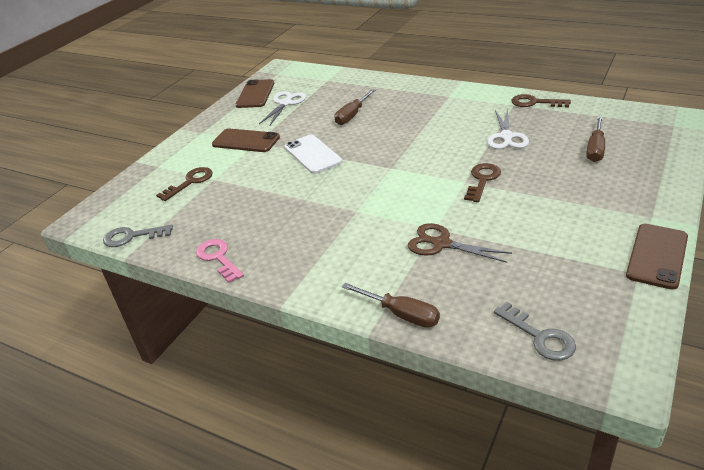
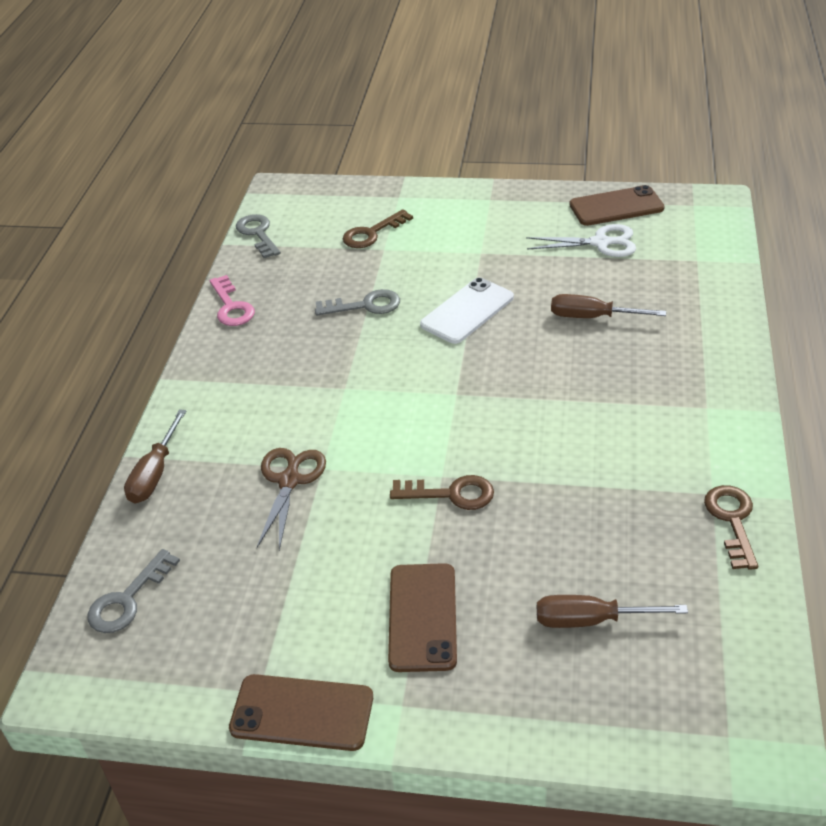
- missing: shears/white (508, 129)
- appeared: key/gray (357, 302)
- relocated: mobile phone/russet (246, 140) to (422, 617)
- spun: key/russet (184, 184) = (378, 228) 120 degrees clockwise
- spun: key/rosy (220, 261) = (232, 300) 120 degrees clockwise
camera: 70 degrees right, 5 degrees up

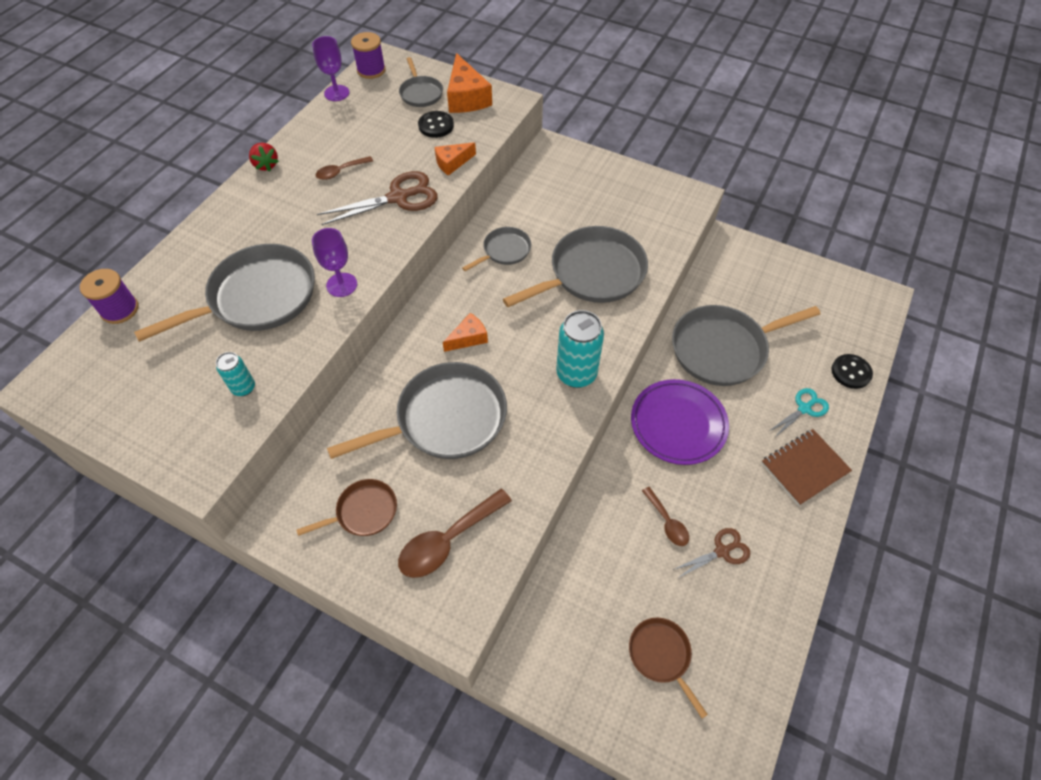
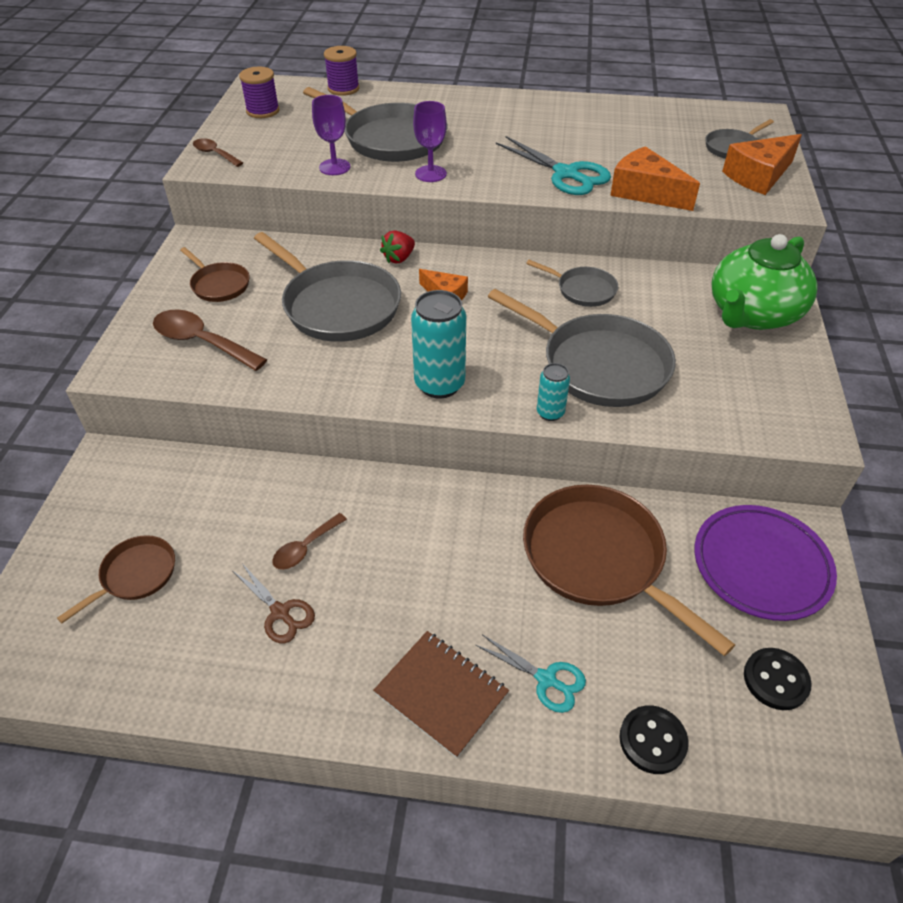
- appeared: teapot/emerald (764, 282)
- relocated: tin/turquoise (235, 374) to (553, 392)
- relocated: strawberry/crimson (264, 157) to (397, 246)
- relocated: goblet/purple (330, 68) to (331, 135)
- relocated: spoon/russet (344, 168) to (218, 152)
- relocated: reel of thread/purple (368, 55) to (259, 92)
- relocated: sewing button/black (436, 124) to (778, 679)
- relocated: flat dish/purple (680, 422) to (765, 563)
- colour: shears/russet (377, 198) to shears/turquoise (553, 165)
- colour: skillet/gray (746, 345) to skillet/russet (629, 570)
- size: cheese wedge/orange (455, 159) = (655, 178) x1.68
camera: 70 degrees right, 10 degrees down

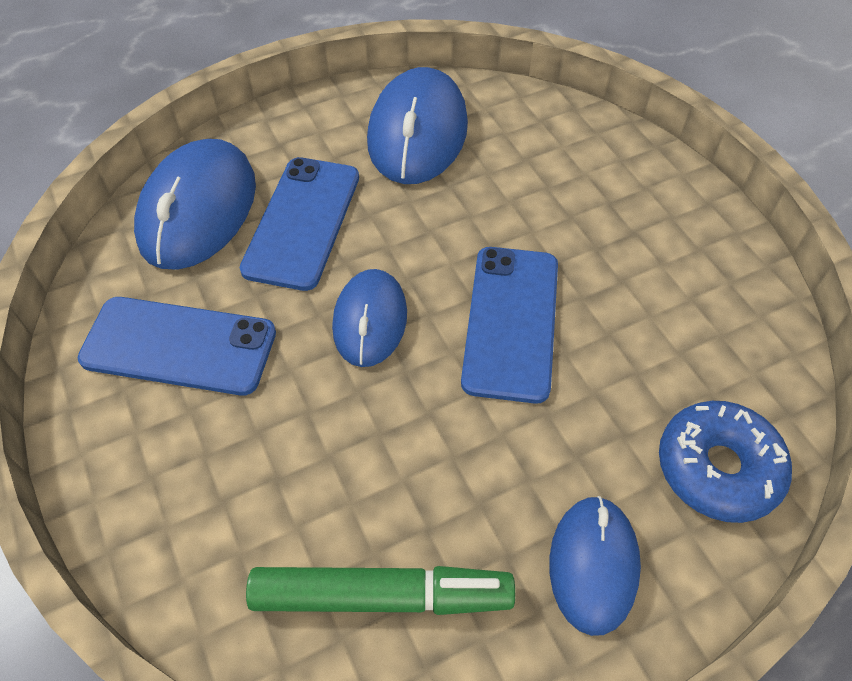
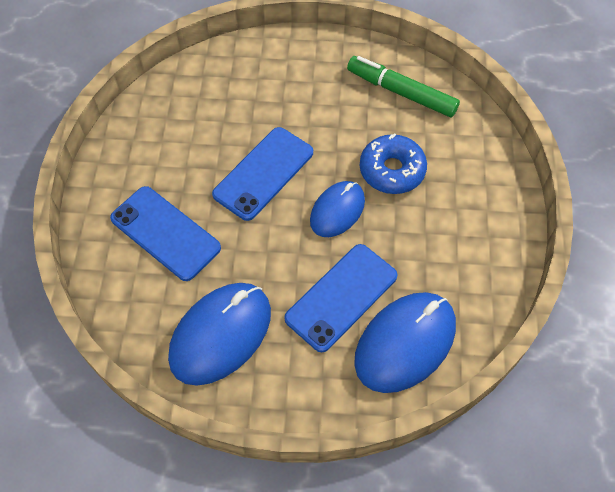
- missing: mouse/cobalt (595, 566)
- relocated: mobile phone/cobalt (176, 346) to (165, 233)
- relocated: glazed donut/cobalt (725, 462) to (393, 163)
camera: 150 degrees left, 5 degrees up

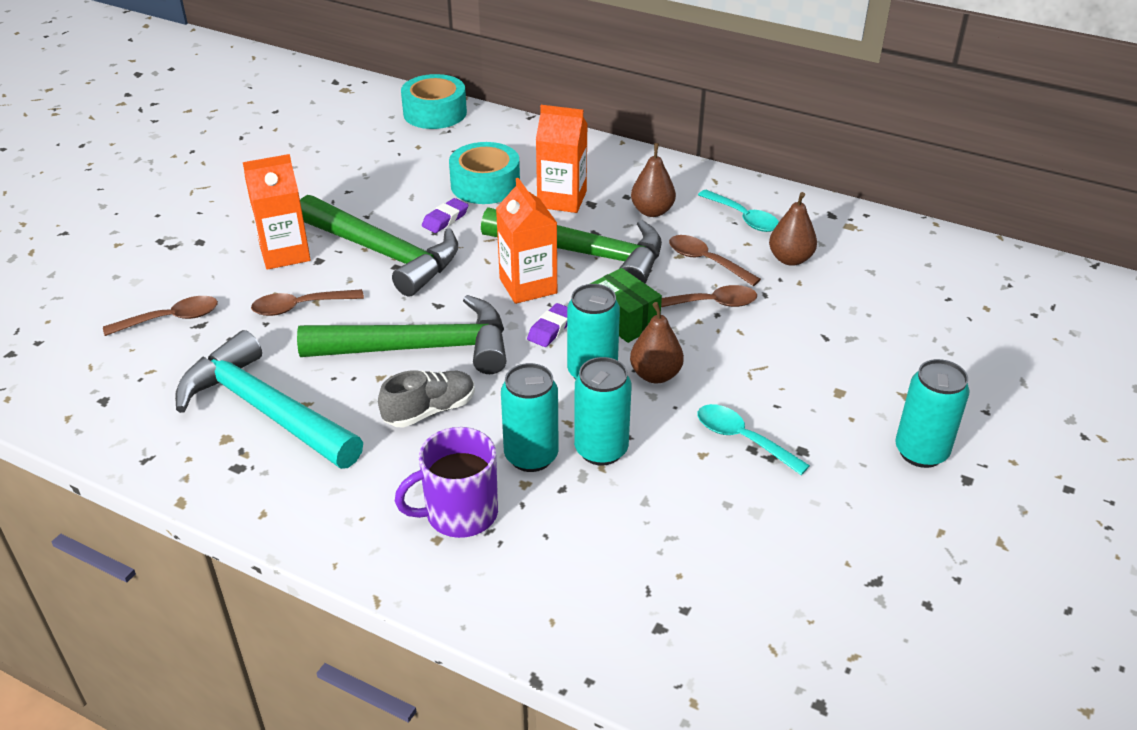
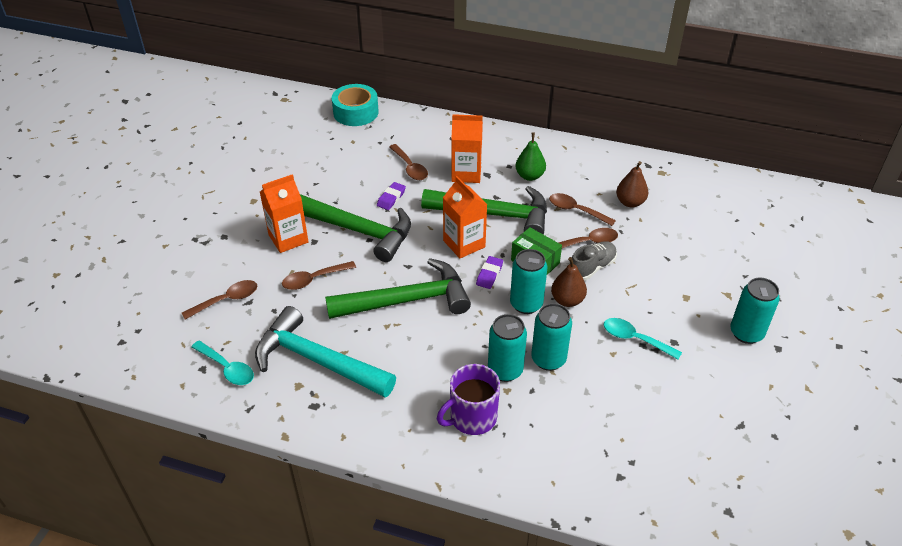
- relocated: shoe/gray (426, 399) to (593, 261)
- relocated: spoon/turquoise (738, 211) to (222, 363)
- exchanged: sticky tape/turquoise (484, 173) to spoon/russet (408, 162)
- colour: pear/russet (653, 180) to pear/emerald (531, 157)
camera: 10 degrees left, 5 degrees up

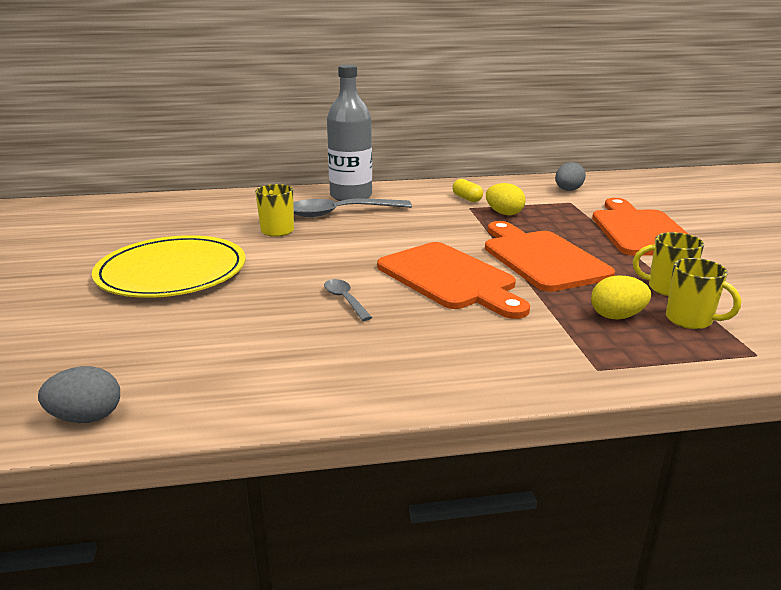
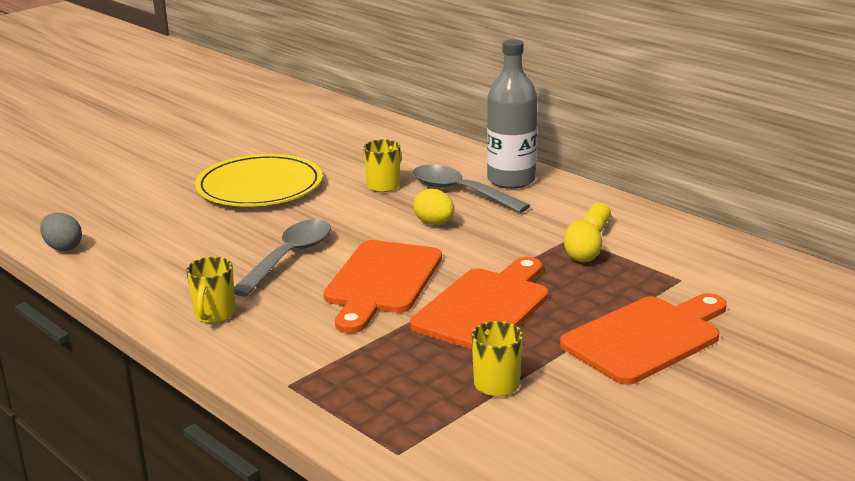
- missing: toy egg/gray (570, 176)
- relocated: toy egg/yellow (621, 297) to (433, 207)
- relocated: coffee mug/yellow (703, 293) to (210, 290)
- size: spoon/gray (348, 300) = (282, 258) x1.96
camera: 55 degrees right, 0 degrees up

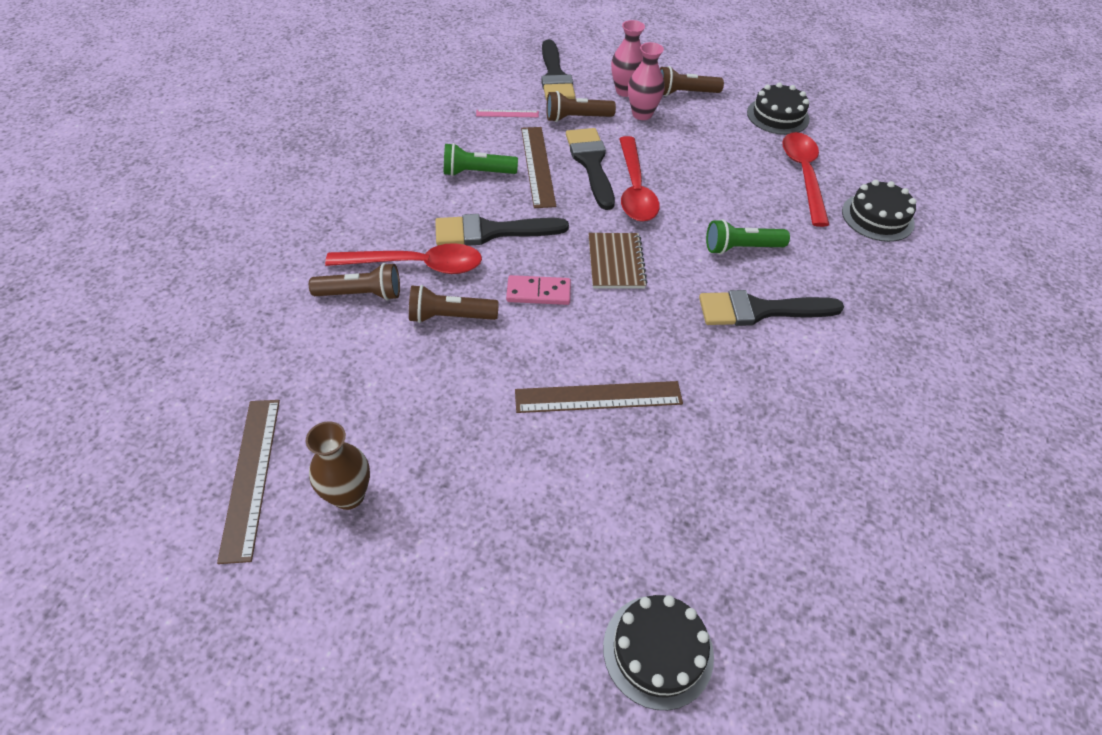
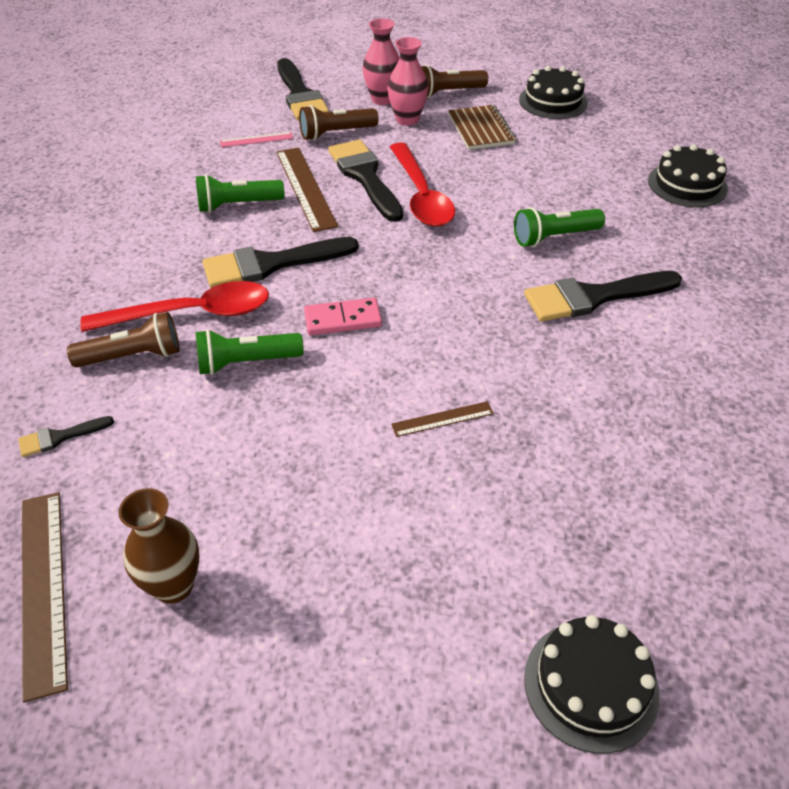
- missing: spoon/crimson (805, 179)
- appeared: paintbrush/black (66, 436)
- relocated: notebook/russet (617, 261) to (482, 127)
- colour: flashlight/russet (454, 304) to flashlight/emerald (249, 352)
- size: straightedge/russet (599, 397) = (442, 419) x0.52
camera: 10 degrees left, 5 degrees down

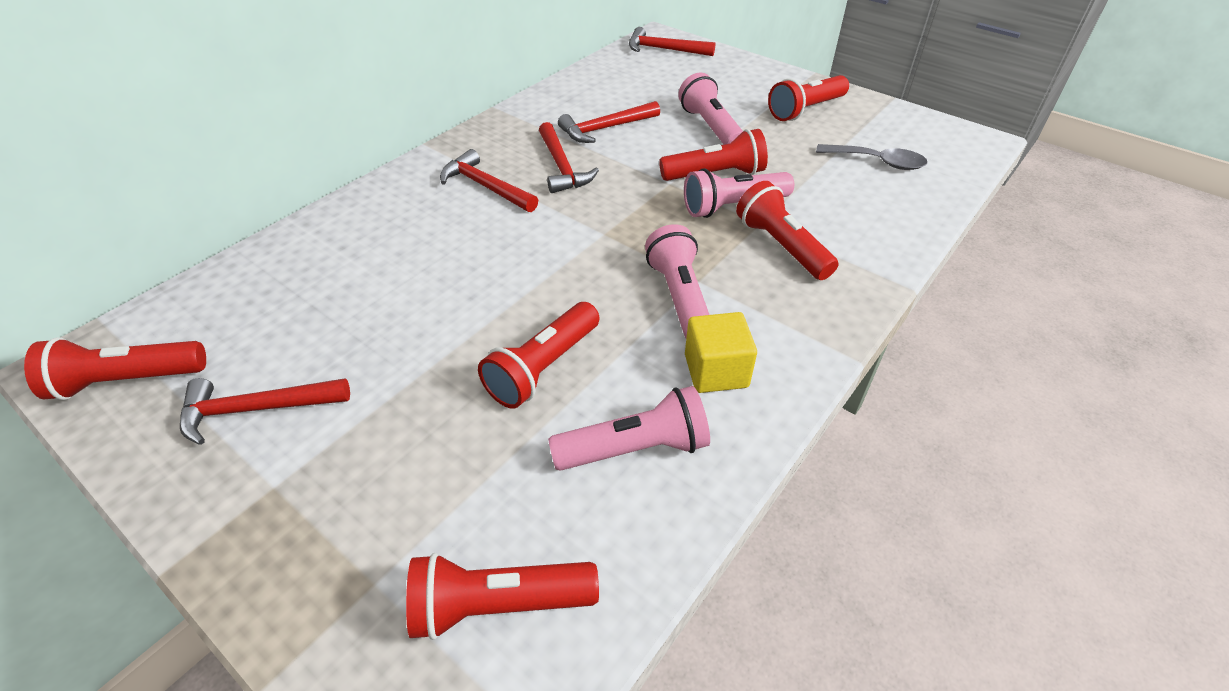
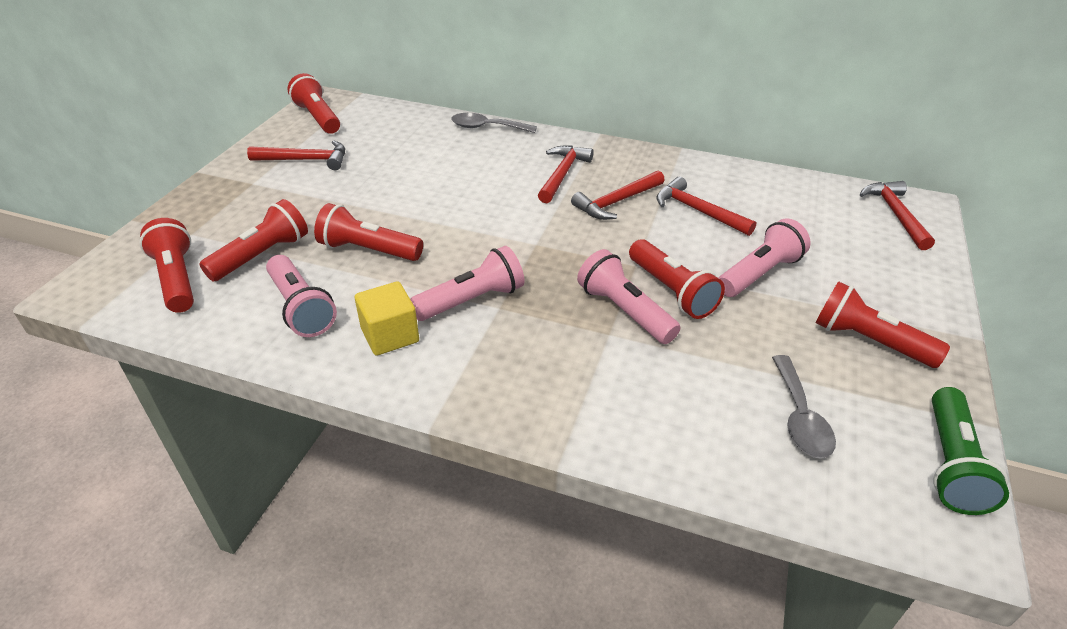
- appeared: spoon/gray (494, 123)
- appeared: flashlight/emerald (970, 451)
- relocated: flashlight/crimson (787, 230) to (253, 240)
- spun: claw hammer/crimson (265, 411) = (296, 155) 120 degrees clockwise
camera: 70 degrees right, 5 degrees down

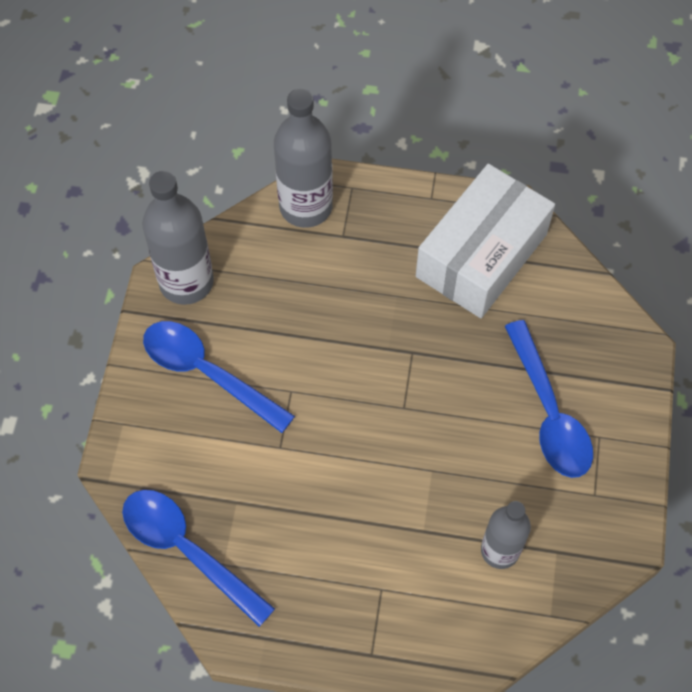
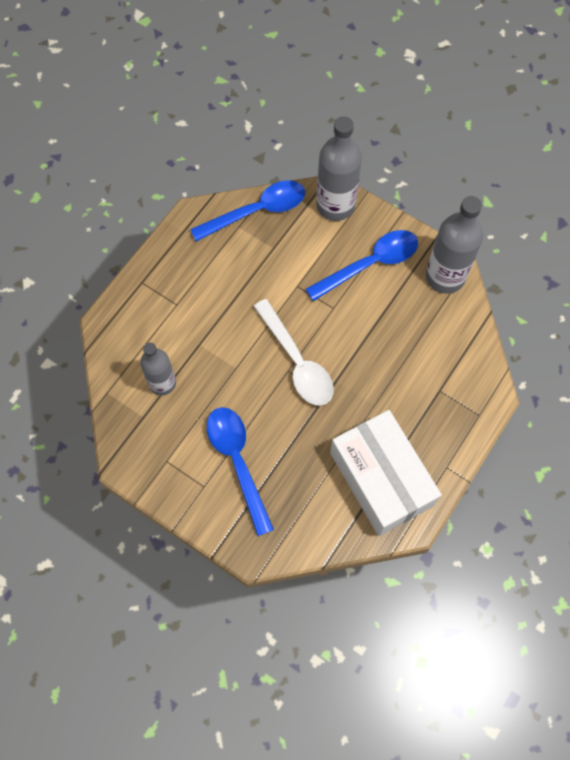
- appeared: spoon/white (293, 352)
- relocated: flask/gray (303, 158) to (339, 168)
- spun: spoon/cobalt (549, 399) = (240, 471) 60 degrees clockwise
camera: 115 degrees right, 5 degrees up

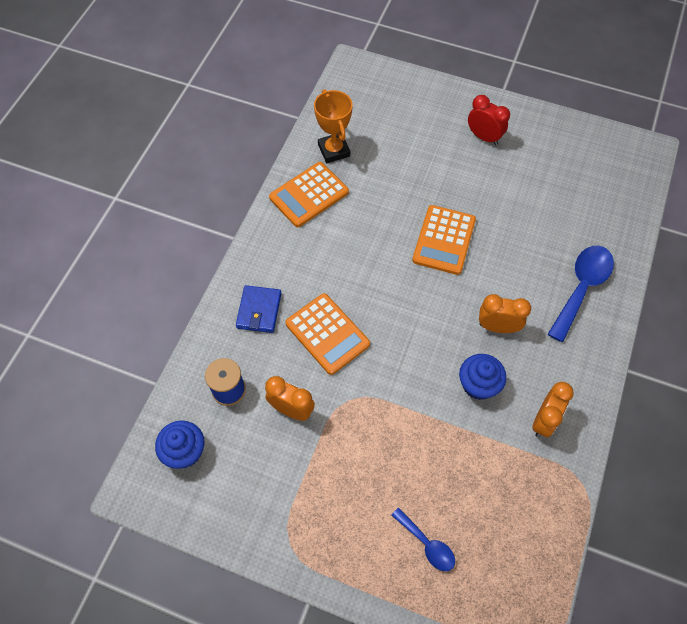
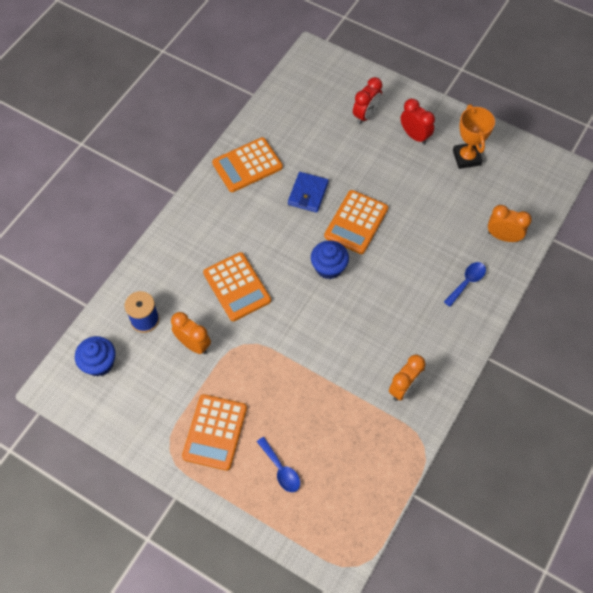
- appeared: adding machine/orange (214, 432)
- appeared: bedside clock/crimson (367, 100)
- relocated: wallet/cobalt (258, 309) to (308, 192)
- relocated: award cup/orange (333, 126) to (474, 136)
- relocated: fairy cake/cobalt (483, 377) to (330, 259)
- relocated: bedside clock/orange (505, 313) to (510, 223)
- size: spoon/cobalt (581, 294) = (465, 284) x0.57
camera: 10 degrees right, 0 degrees up

